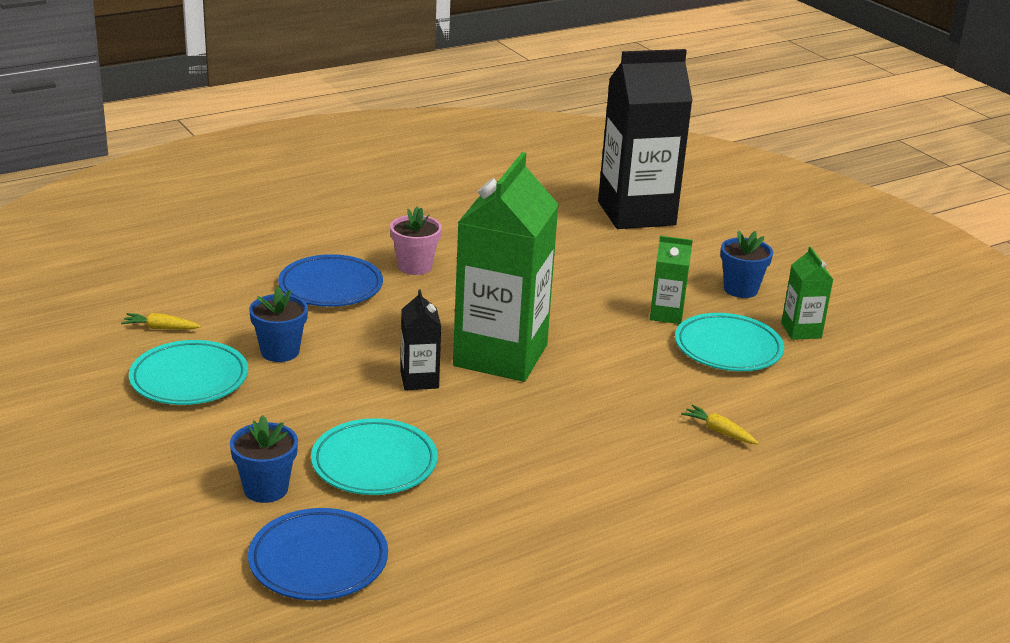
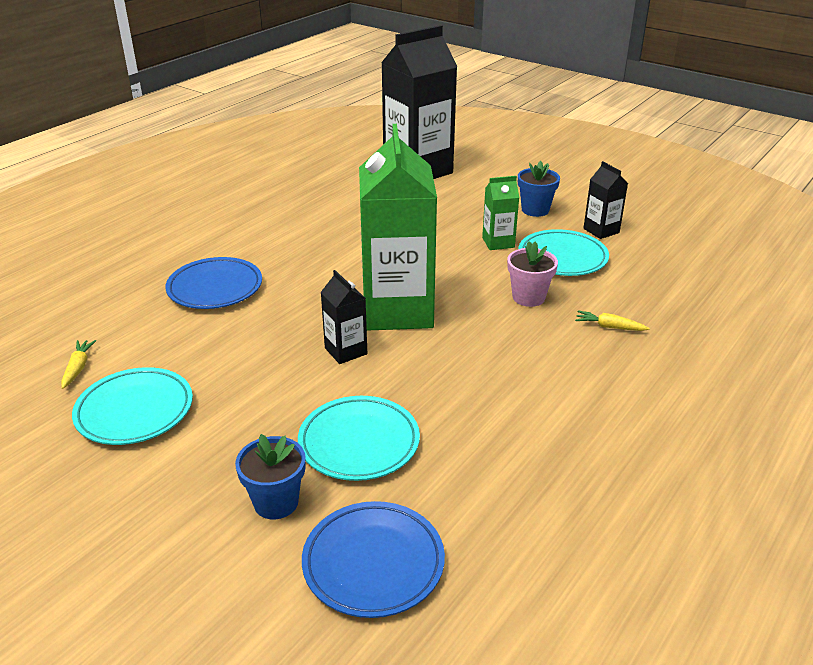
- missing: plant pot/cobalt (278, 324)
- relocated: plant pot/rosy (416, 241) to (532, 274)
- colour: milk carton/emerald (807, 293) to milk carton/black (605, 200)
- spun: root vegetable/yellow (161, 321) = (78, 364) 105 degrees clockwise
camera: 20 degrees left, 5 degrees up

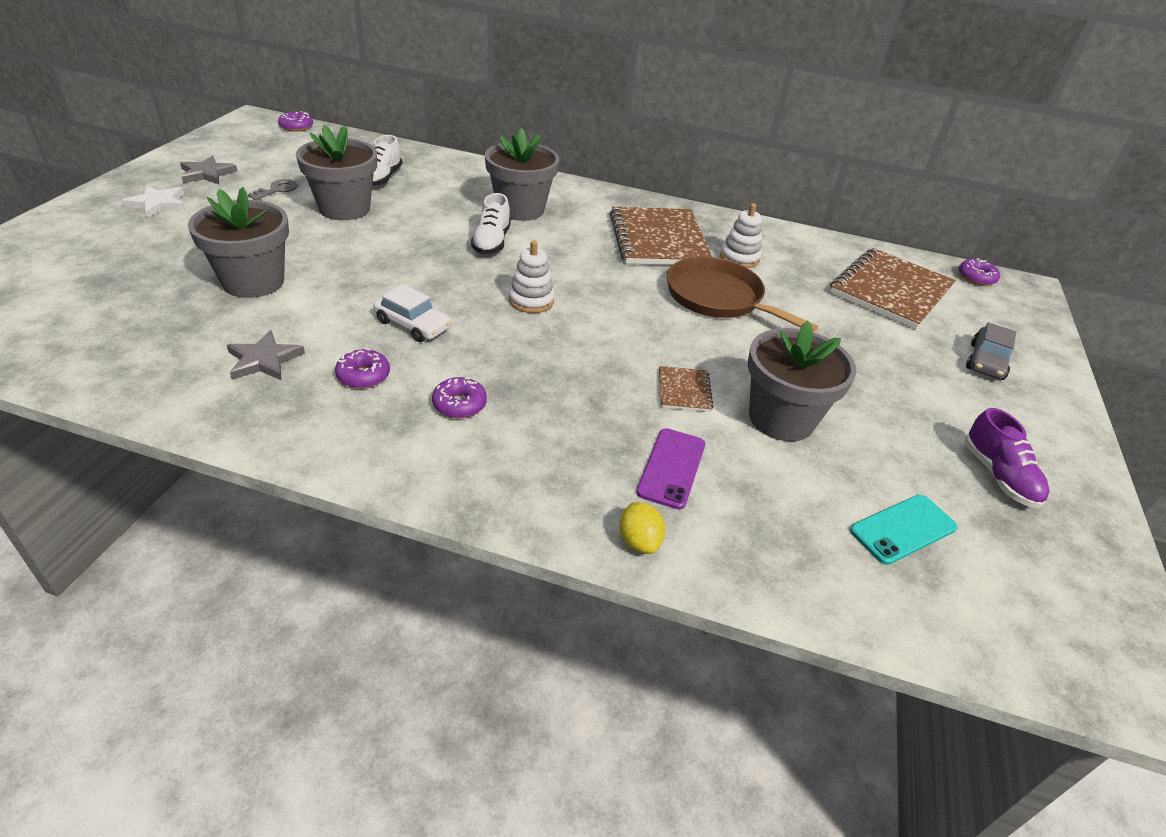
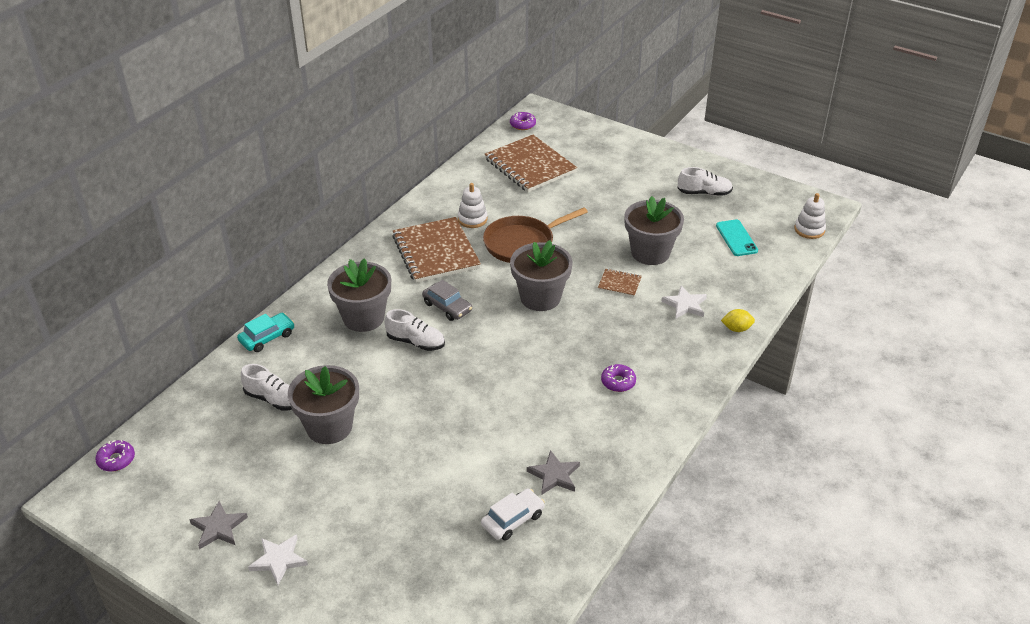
- missing: key/gray (273, 189)
- missing: glazed donut/purple (362, 368)
- appeared: automobile/turquoise (266, 332)
- relocated: plant pot/gray (238, 242) to (541, 275)
- relocated: automobile/white (412, 313) to (513, 515)
- relocated: stacking toy/white (532, 276) to (810, 216)
- relocated: automobile/gray (991, 351) to (447, 300)
- exchanged: mobile phone/purple (670, 468) to star/white (684, 302)
- colour: shoe/purple (1007, 458) to shoe/white (705, 181)
- spun: notebook/russet (661, 235) = (436, 250) 60 degrees clockwise
camera: 70 degrees left, 0 degrees up

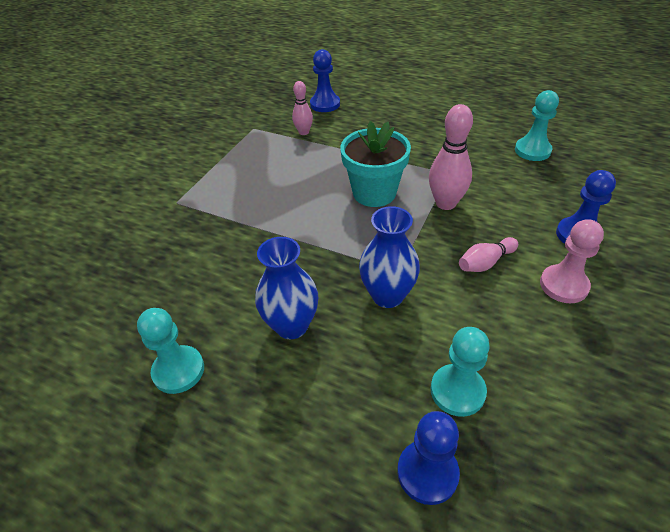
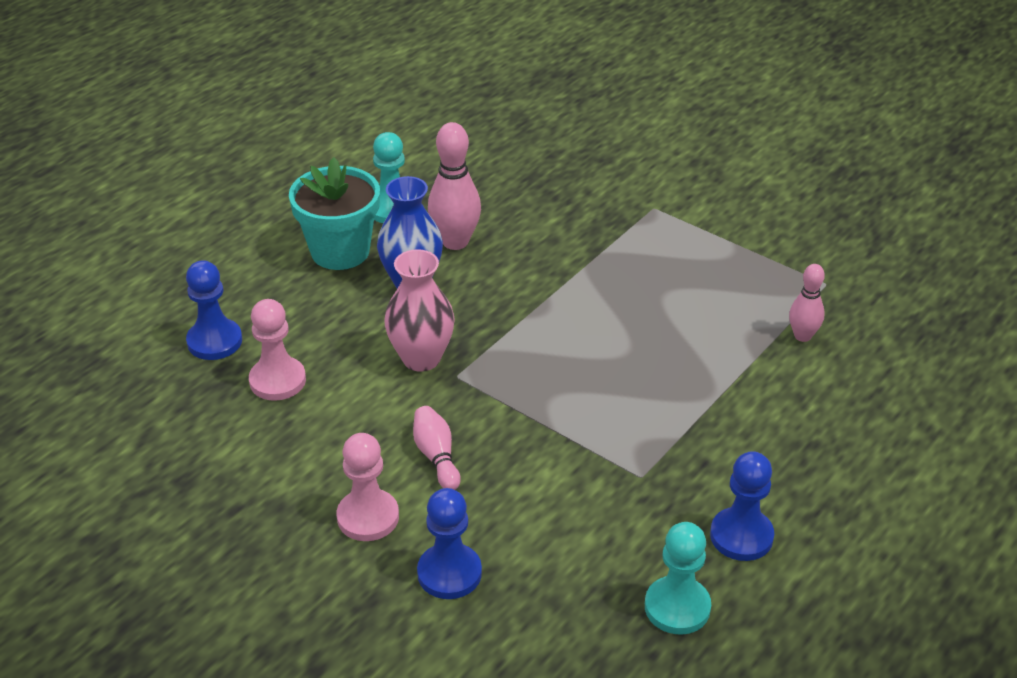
- relocated: pawn/cobalt (325, 80) to (742, 506)
- relocated: plant pot/turquoise (375, 164) to (334, 213)
- relocated: tenpin/rosy (451, 157) to (454, 186)
- colour: flower vase/cobalt (389, 257) to flower vase/rosy (419, 310)
- colour: pawn/turquoise (460, 372) to pawn/rosy (277, 350)
camera: 100 degrees right, 5 degrees down

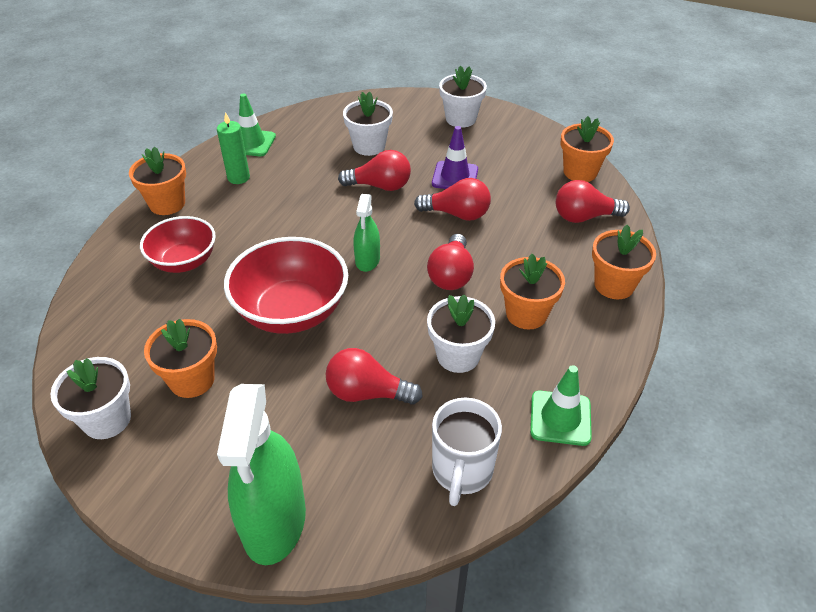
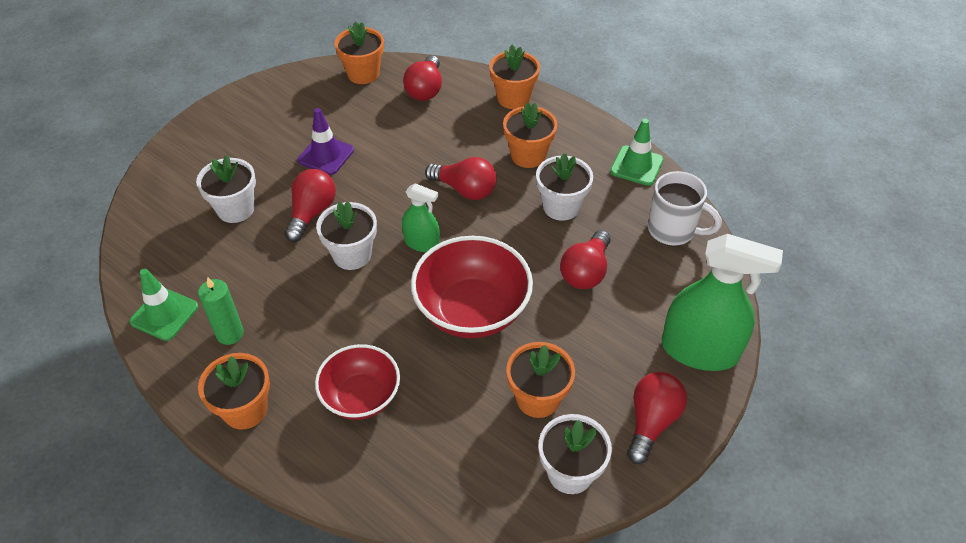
- relocated: lightbulb/crimson (452, 199) to (657, 418)
- relocated: plant pot/white (463, 97) to (346, 236)
camera: 75 degrees left, 5 degrees up

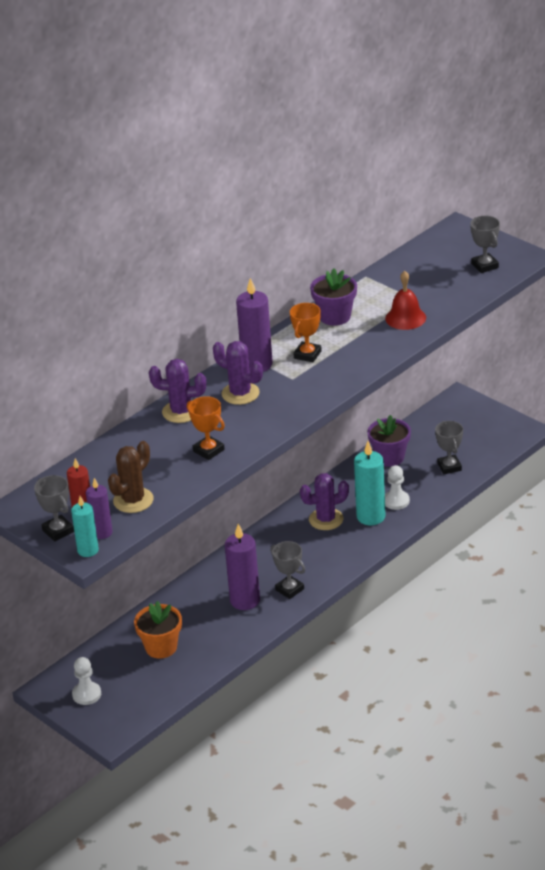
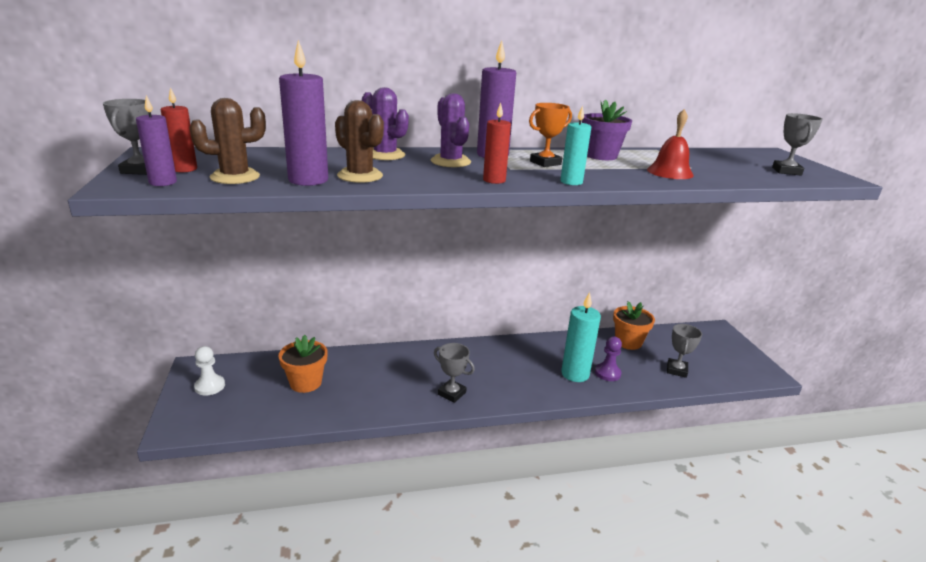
- missing: cactus/purple (324, 501)
- appeared: wax candle/crimson (497, 143)
- relocated: wax candle/turquoise (85, 526) to (575, 145)
- relocated: wax candle/purple (242, 567) to (303, 113)
- exchanged: award cup/orange (206, 428) to cactus/russet (359, 141)
- colour: plant pot/purple (389, 441) to plant pot/orange (634, 325)
- colour: pawn/white (397, 487) to pawn/purple (608, 358)
- spun: award cup/gray (287, 570) = (454, 373) 45 degrees counterclockwise
camera: 30 degrees right, 10 degrees down

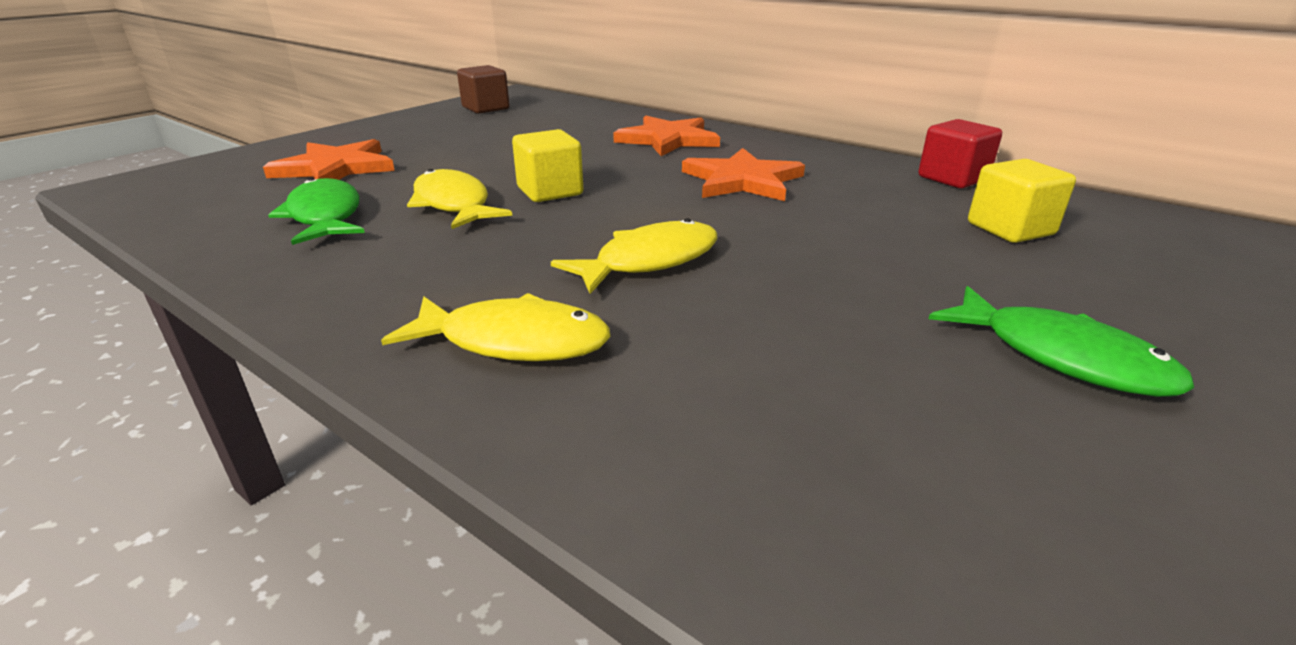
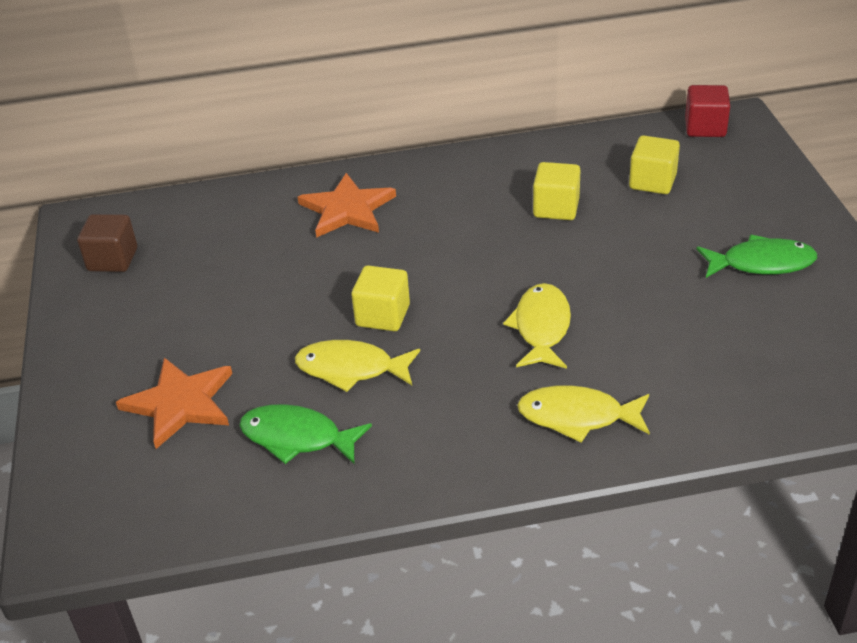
- missing: star/orange (743, 174)
- appeared: block/yellow (557, 191)
- relocated: block/crimson (960, 153) to (707, 111)
- spun: toy fish/yellow (495, 327) = (583, 414) 135 degrees counterclockwise
camera: 45 degrees left, 10 degrees up

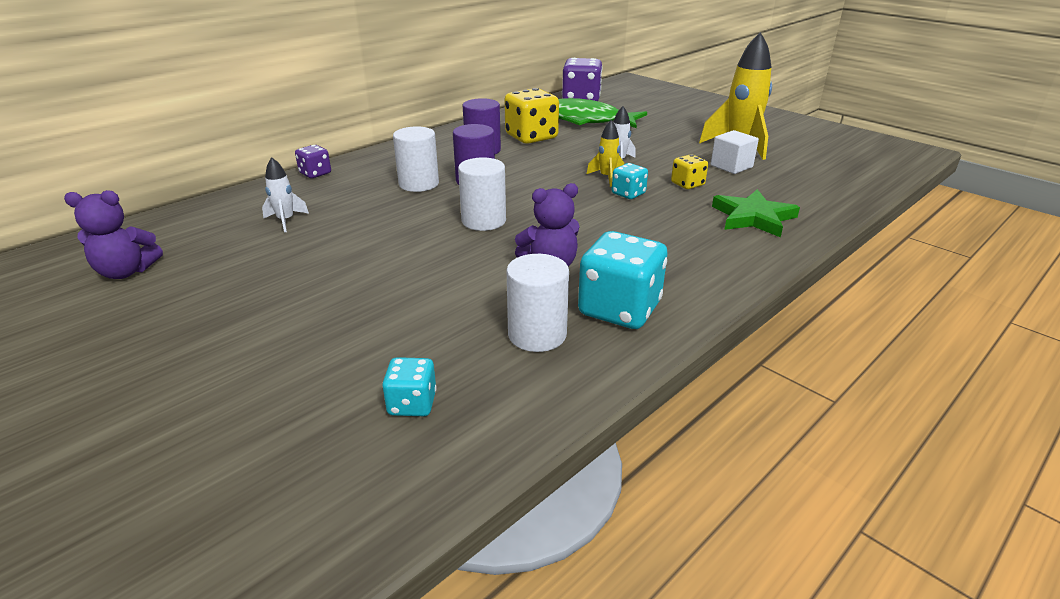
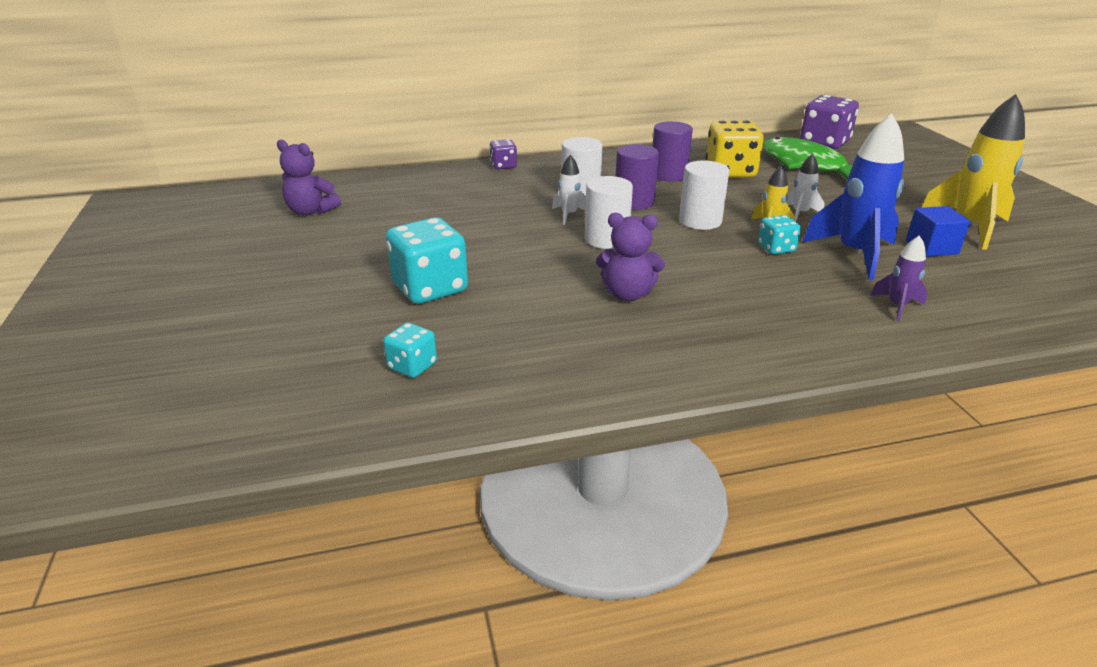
- relocated: spaceship/white (285, 194) to (569, 190)
- relocated: cylinder/white (538, 303) to (704, 195)
- relocated: die/turquoise (623, 280) to (427, 260)
- exchanged: die/yellow (689, 171) to spaceship/cobalt (853, 196)
- exchanged: star/emerald (756, 213) to spaceship/purple (898, 278)
- colour: block/white (735, 152) to block/cobalt (938, 231)
camera: 30 degrees right, 0 degrees up

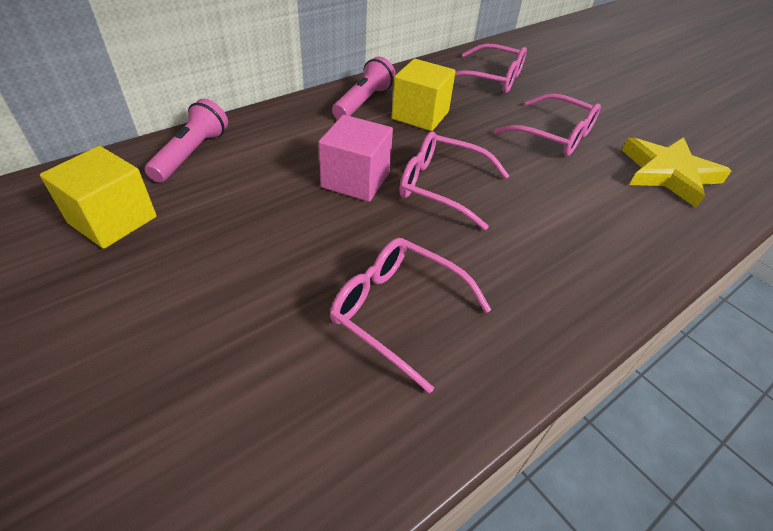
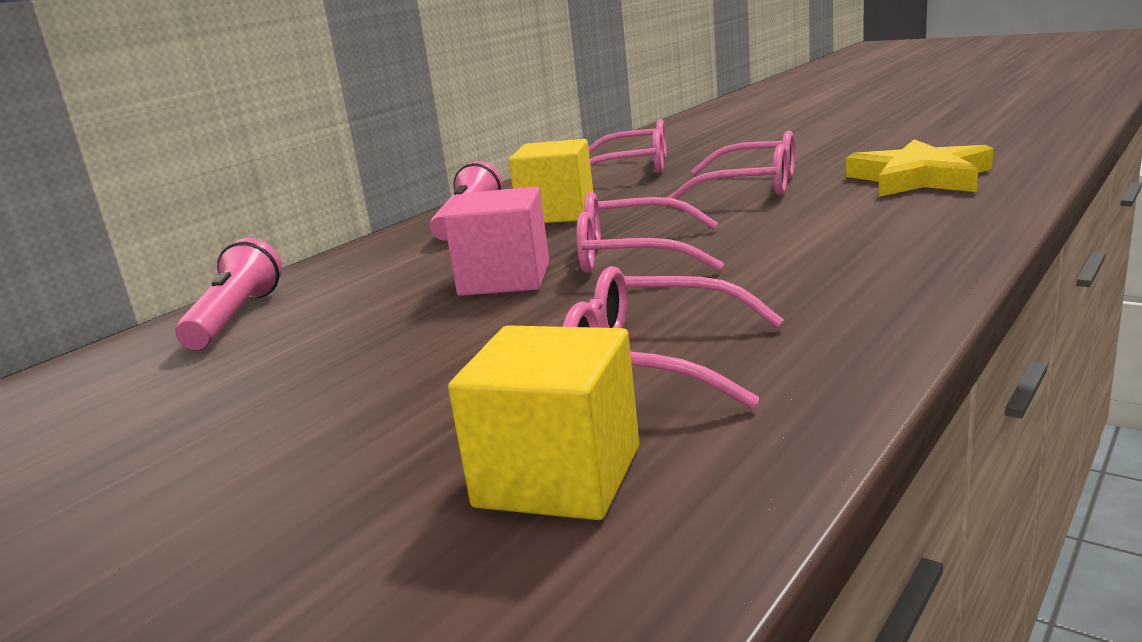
- relocated: block/yellow (98, 197) to (543, 422)
camera: 10 degrees left, 25 degrees down

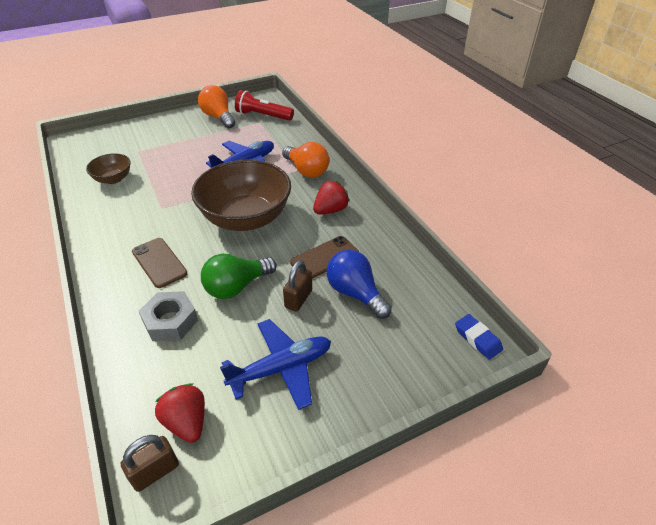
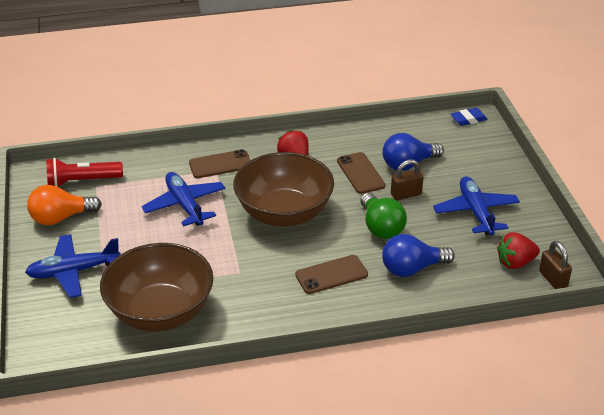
- appeared: aeroplane/cobalt (73, 266)
- exchanged: hex nut/gray (168, 316) to lightbulb/cobalt (418, 255)
- exchanged: lightbulb/orange (305, 160) to mobile phone/russet (219, 163)
- spun: flashlight/crimson (264, 105) = (84, 172) 45 degrees clockwise
- spun: padlock/russet (297, 286) = (407, 179) 60 degrees counterclockwise
- size: bowl/russet (108, 168) = (156, 287) x2.07
camera: 75 degrees left, 5 degrees down

